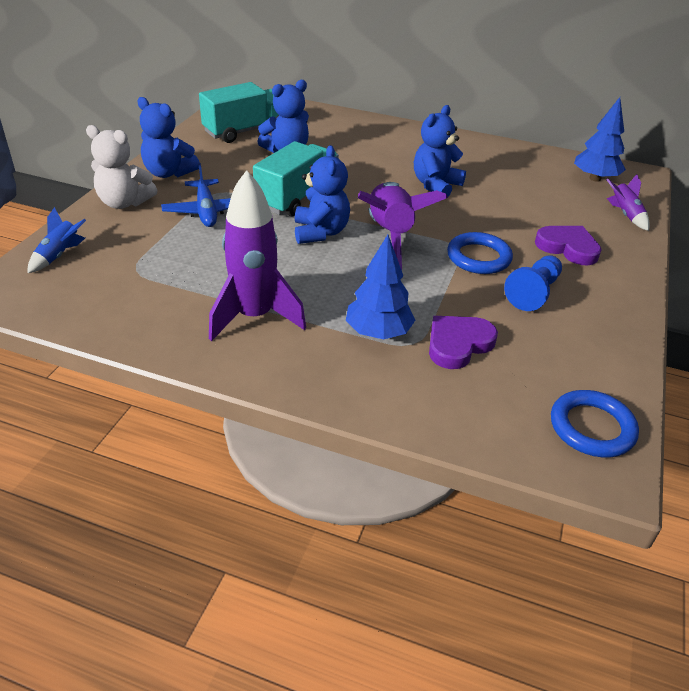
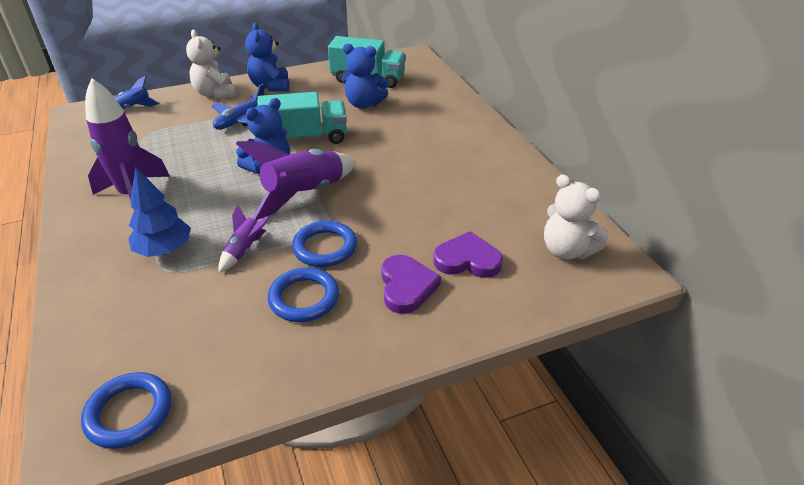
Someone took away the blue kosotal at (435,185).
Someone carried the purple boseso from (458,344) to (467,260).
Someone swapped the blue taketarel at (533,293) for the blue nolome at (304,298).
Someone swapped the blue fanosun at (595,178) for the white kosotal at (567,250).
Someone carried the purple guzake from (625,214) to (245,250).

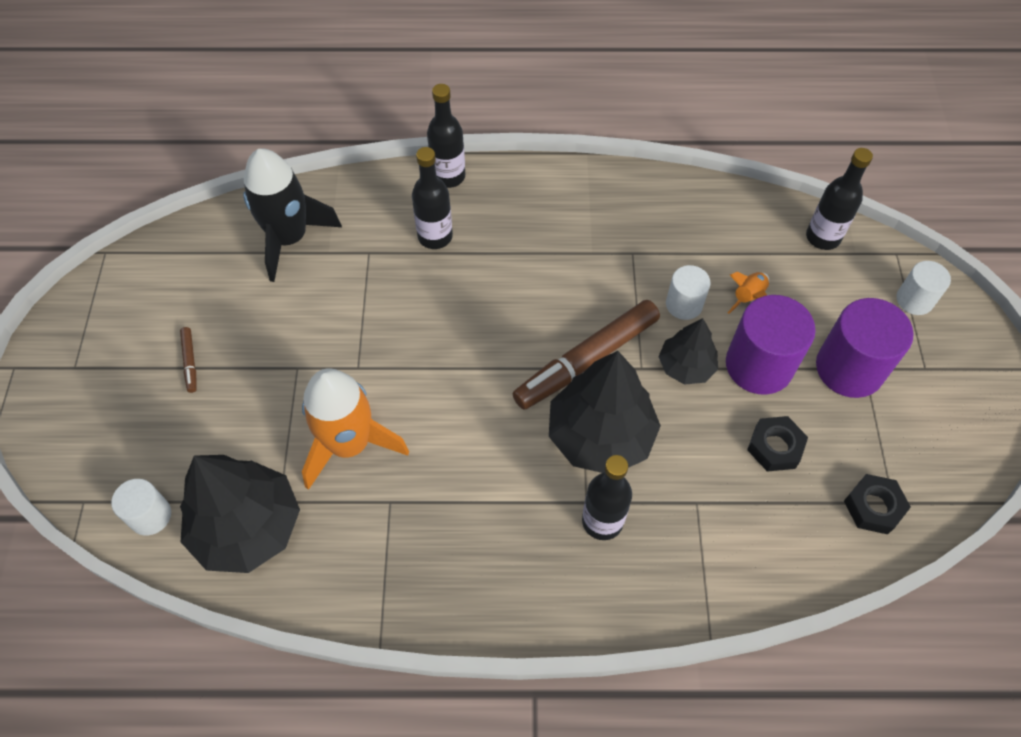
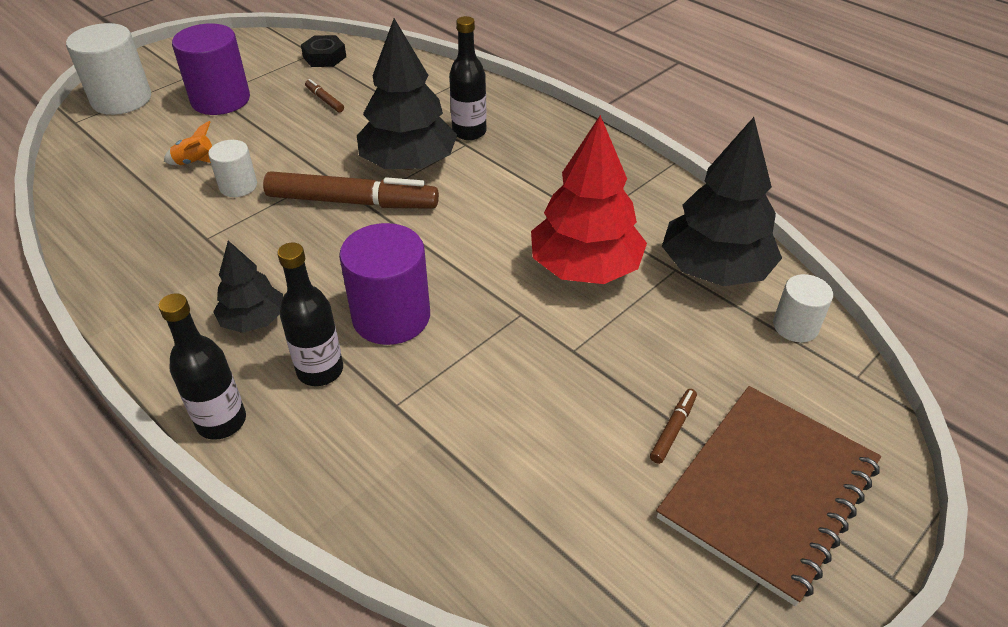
Someone took away the black guzake at (290,238).
Someone swapped the orange guzake at (349,444) for the red fanosun at (585,268).
Someone carried the black fanosun from (686,366) to (253,320).
Someone carried the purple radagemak from (759,365) to (391,317).
Someone swapped the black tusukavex at (775,447) for the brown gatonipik at (324,100).
Someone took away the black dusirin at (823,237).
Someone scaled the white radagemak at (914,300) by 1.77.
Someone put down the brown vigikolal at (768,492).

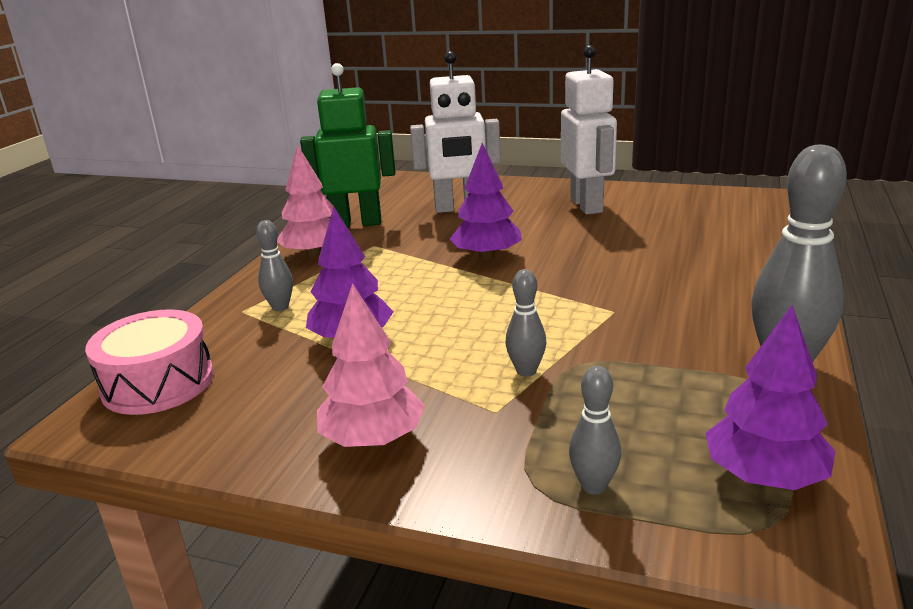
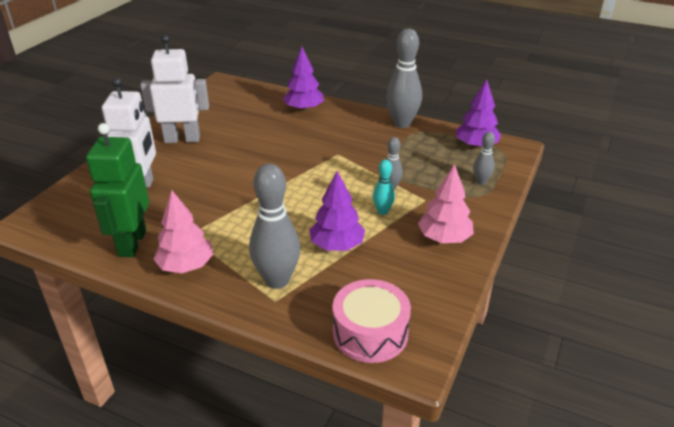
Someone scaled the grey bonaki at (280,307) by 1.97.
Someone carried the purple fanosun from (487,256) to (304,109).
Someone put down the turquoise bonaki at (382,211).

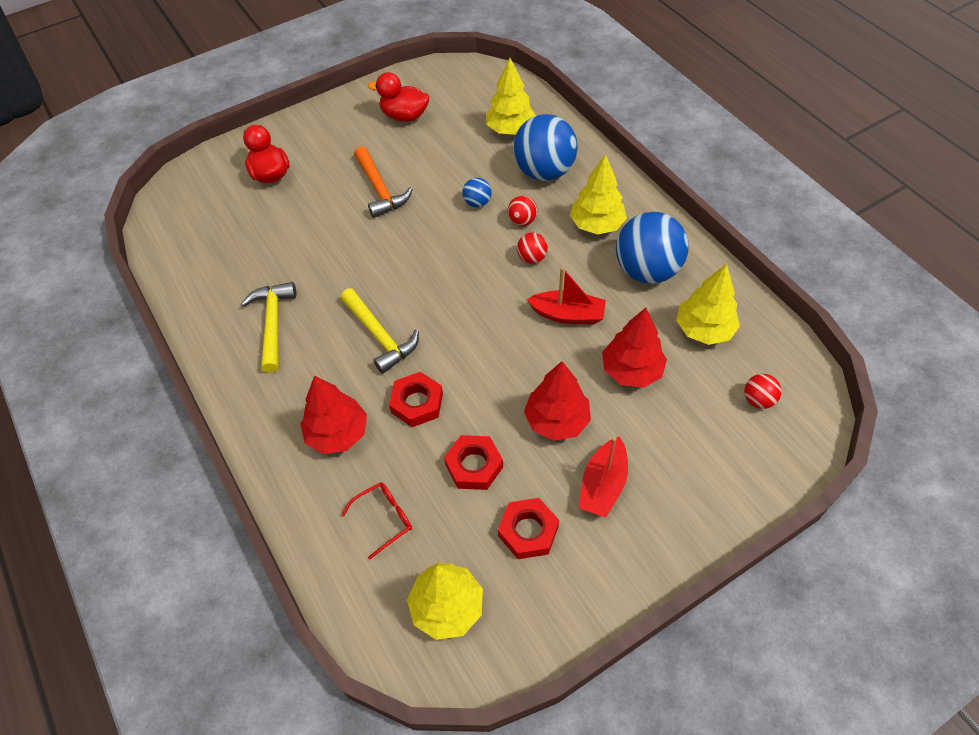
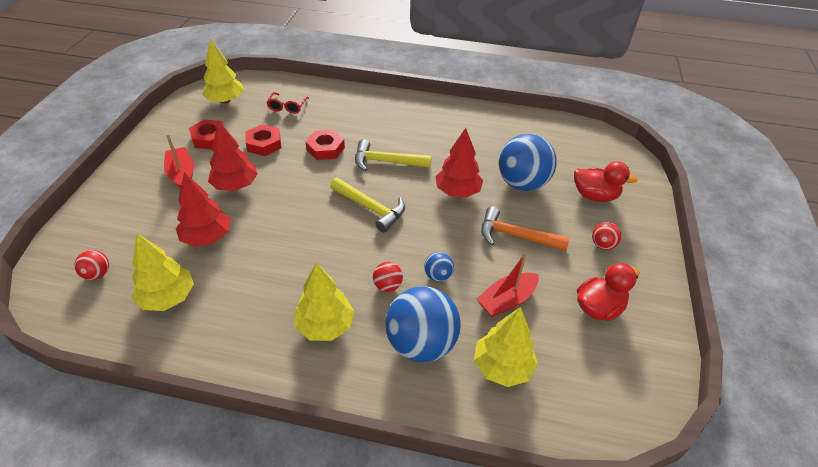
Someone carried the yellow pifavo from (273,324) to (370,208).
Someone carried the red fanosun from (337,433) to (457,191).
Someone carried the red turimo from (532,258) to (602,245).
Someone carried the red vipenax from (568,314) to (506,300).
Someone carried the blue turimo from (647,271) to (522,183).

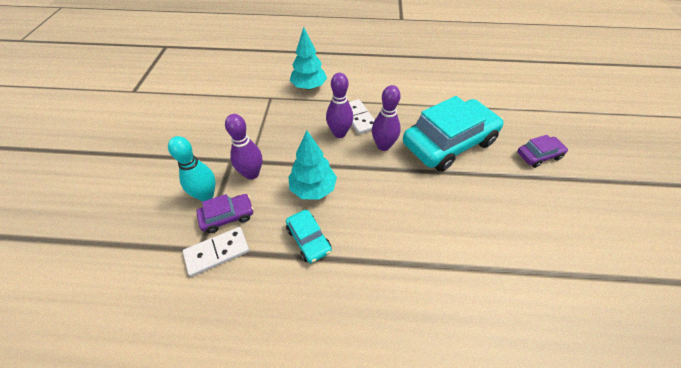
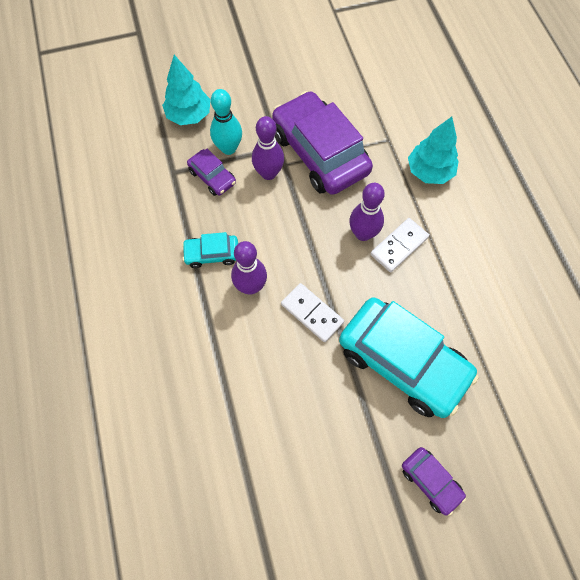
Someone carried the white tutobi from (217,252) to (312,313).
Someone rotated the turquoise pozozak at (308,240) by 45 degrees clockwise.
Someone carried the turquoise fanosun from (313,189) to (189,115).
Someone carried the purple bonaki from (383,146) to (251,286).
Someone put down the purple pozozak at (319,153).

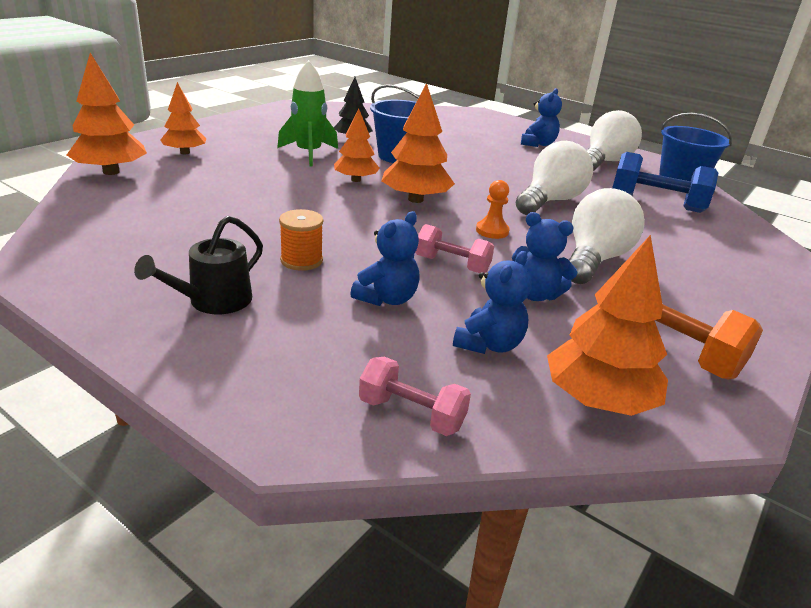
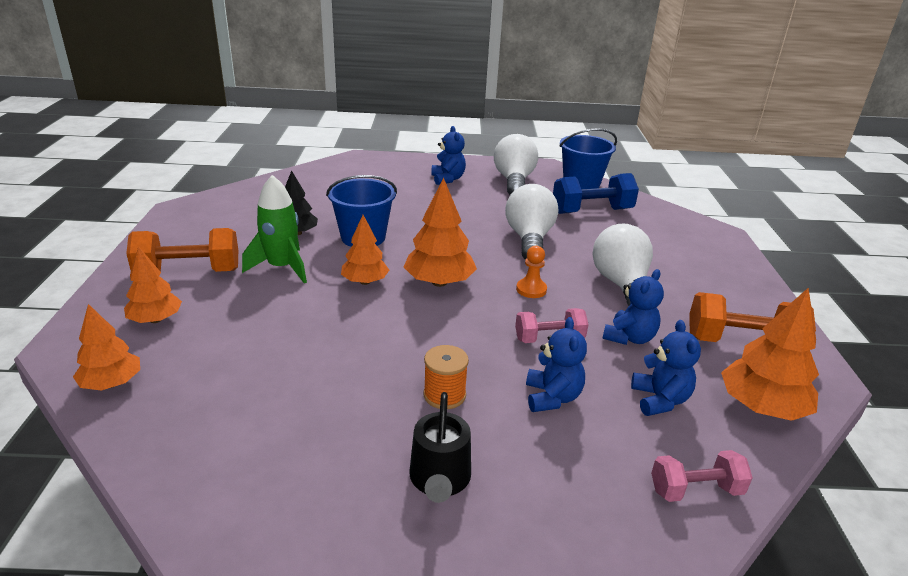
Someone scaled the orange fanosun at (111,172) by 0.66.
Someone rotated the blue kosotal at (535,294) by 45 degrees counterclockwise.
Someone put down the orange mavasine at (188,272).

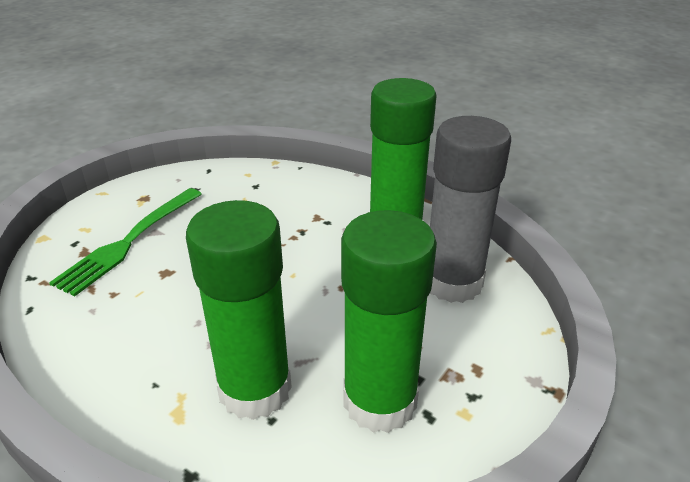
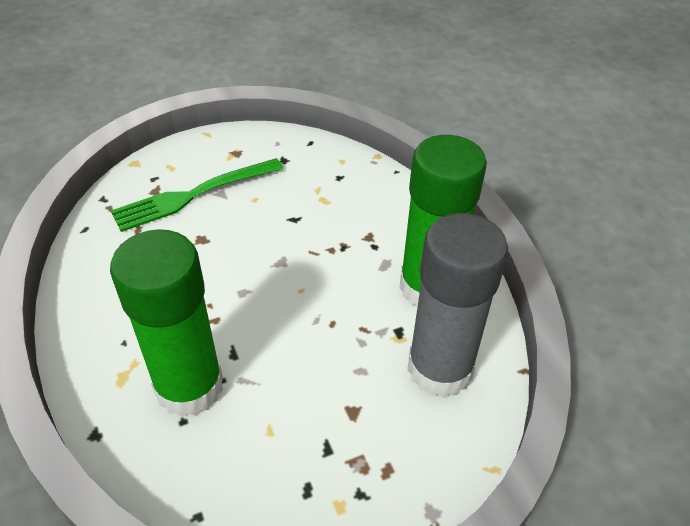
Someone took away the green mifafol at (379,401).

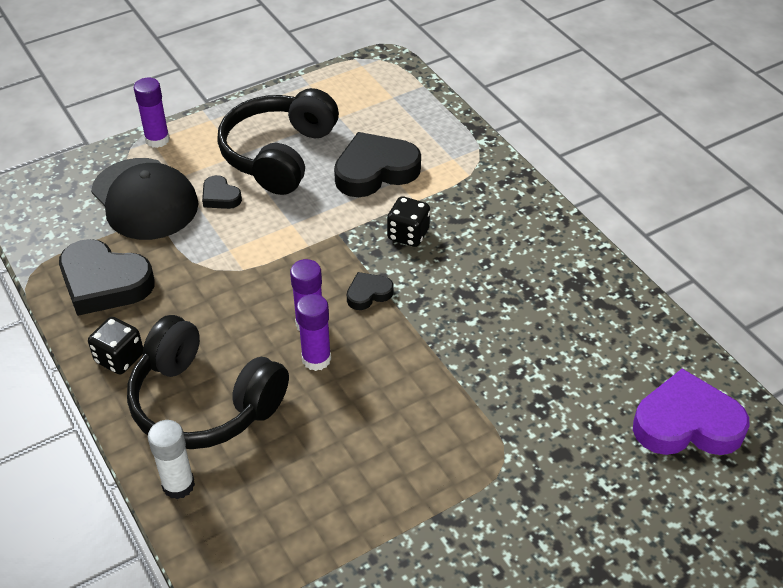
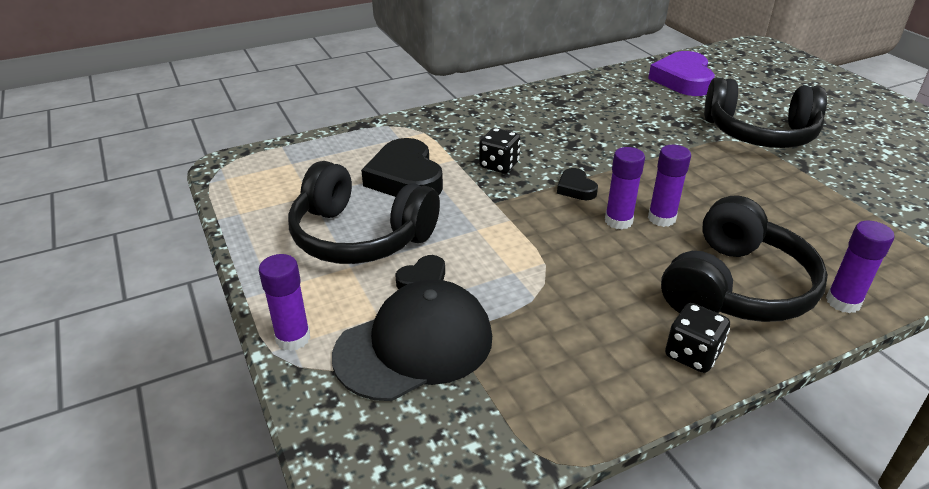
Someone took away the black boseso at (104,283).
Someone repainted the white mifafol at (178,485), which became the purple mifafol at (843,302).
Someone put down the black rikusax at (759,134).

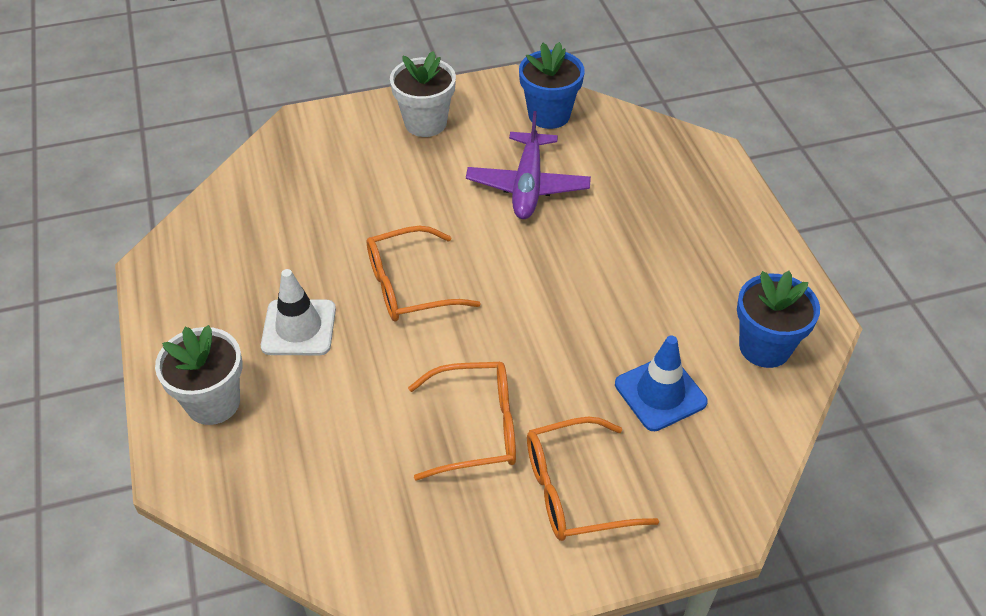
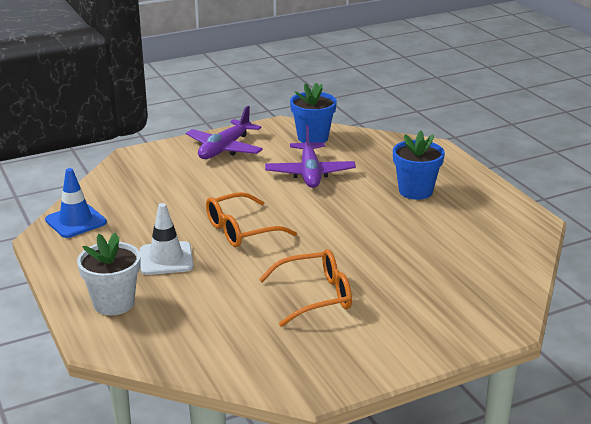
Someone swapped the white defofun at (425,123) for the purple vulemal at (225,148).
Someone took away the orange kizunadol at (575,490).
Someone carried the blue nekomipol from (660,393) to (76,221).
Someone carried the blue defofun from (764,347) to (415,191).

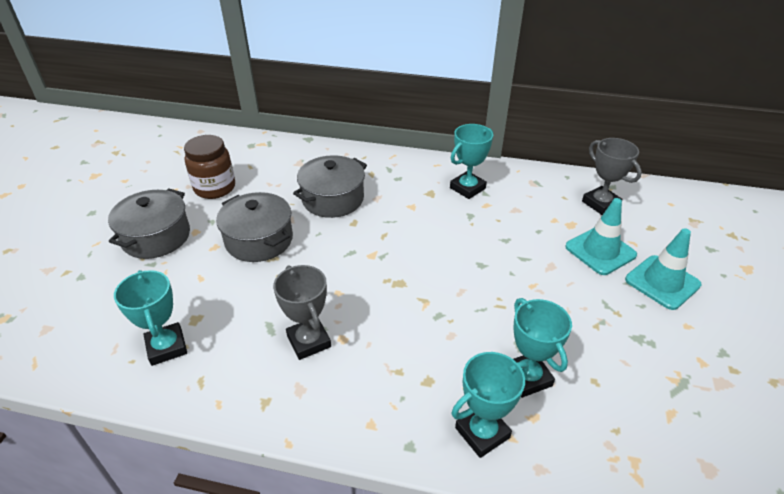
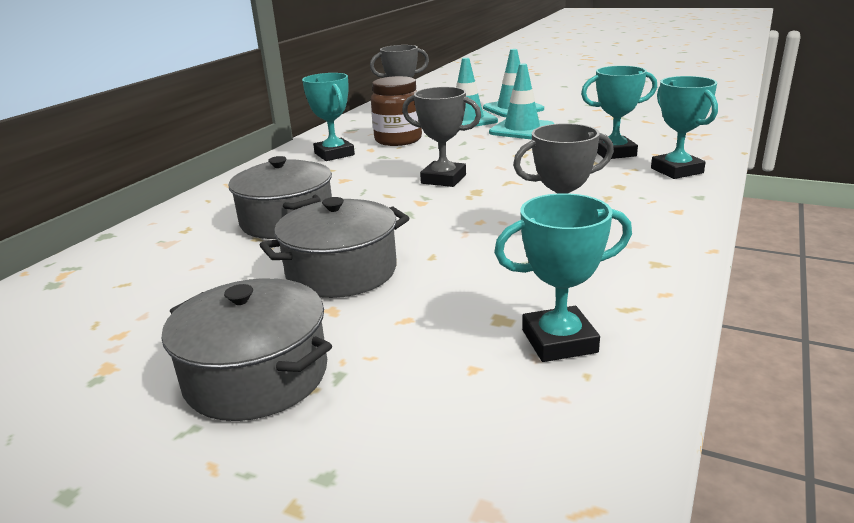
Someone carried the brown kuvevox from (215,188) to (398,140).
Someone put down the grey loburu at (443,179).
Someone put down the turquoise nekomipol at (521,129).

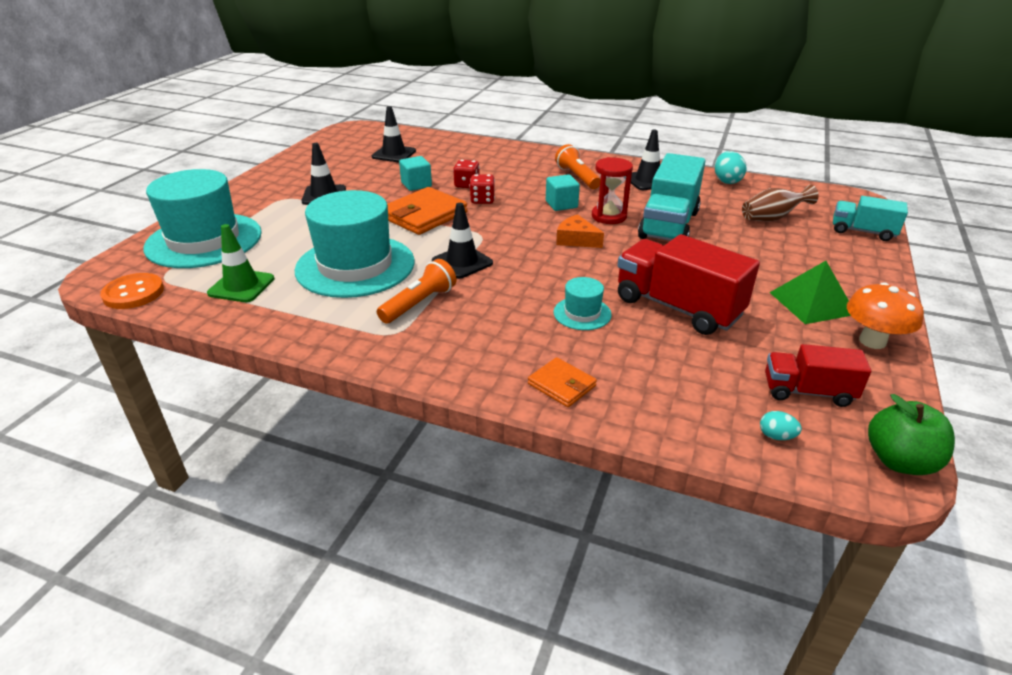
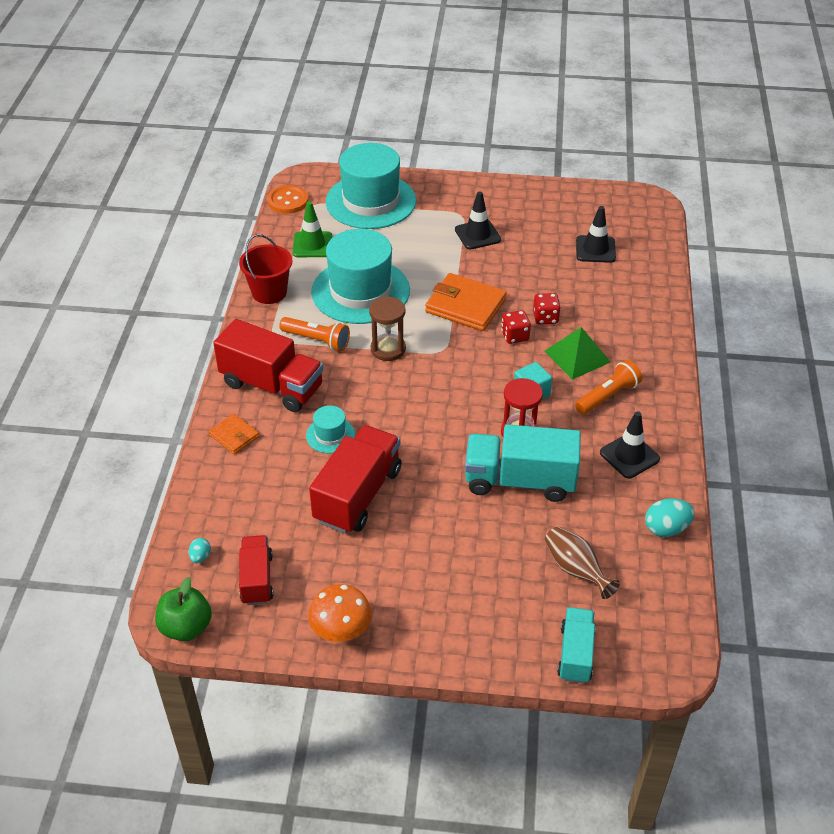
Someone took away the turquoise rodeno at (416,185).
Someone swapped the black nekomipol at (462,262) for the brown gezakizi at (388,349).
Someone rotated the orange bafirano at (561,385) by 75 degrees counterclockwise.
Someone took away the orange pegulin at (576,240).
Someone carried the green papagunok from (812,303) to (577,356).
Someone put down the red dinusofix at (272,385).
Someone put down the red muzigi at (269,292).

